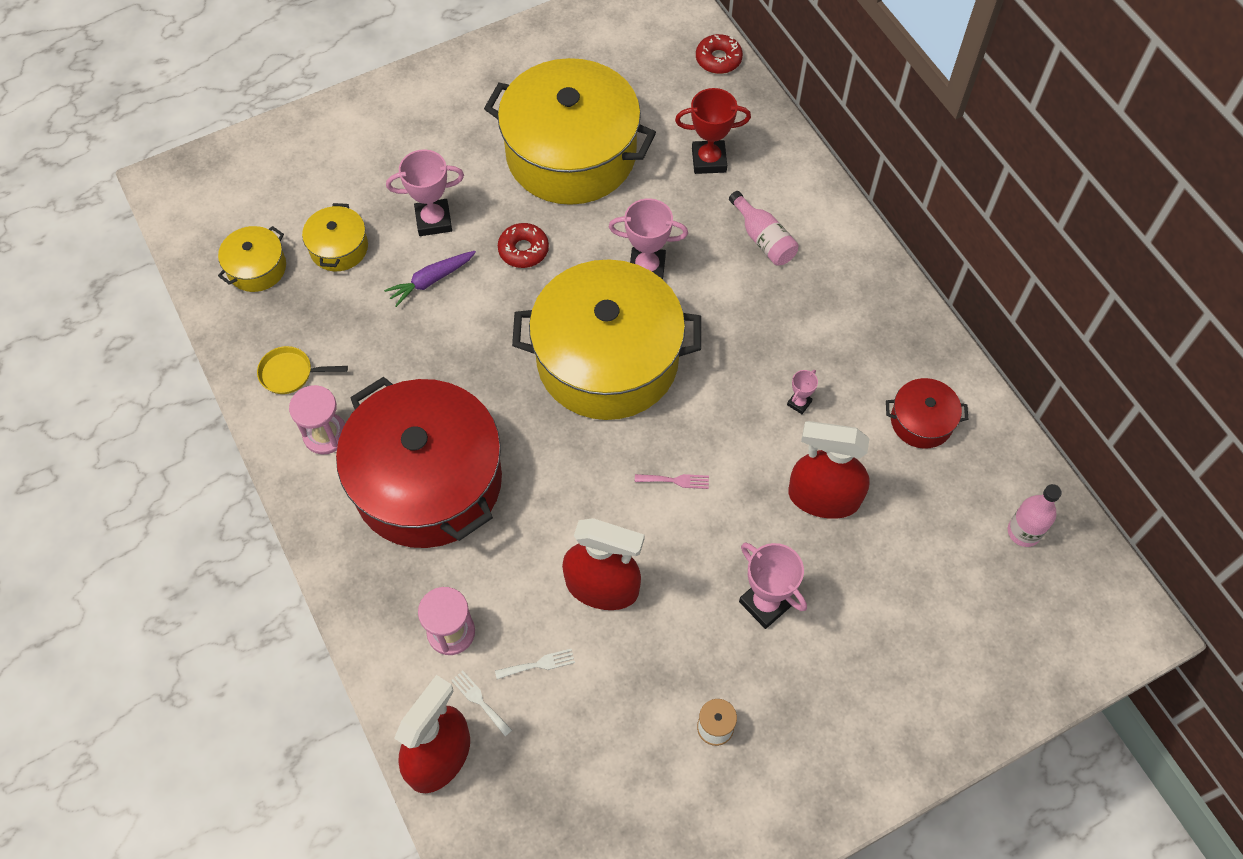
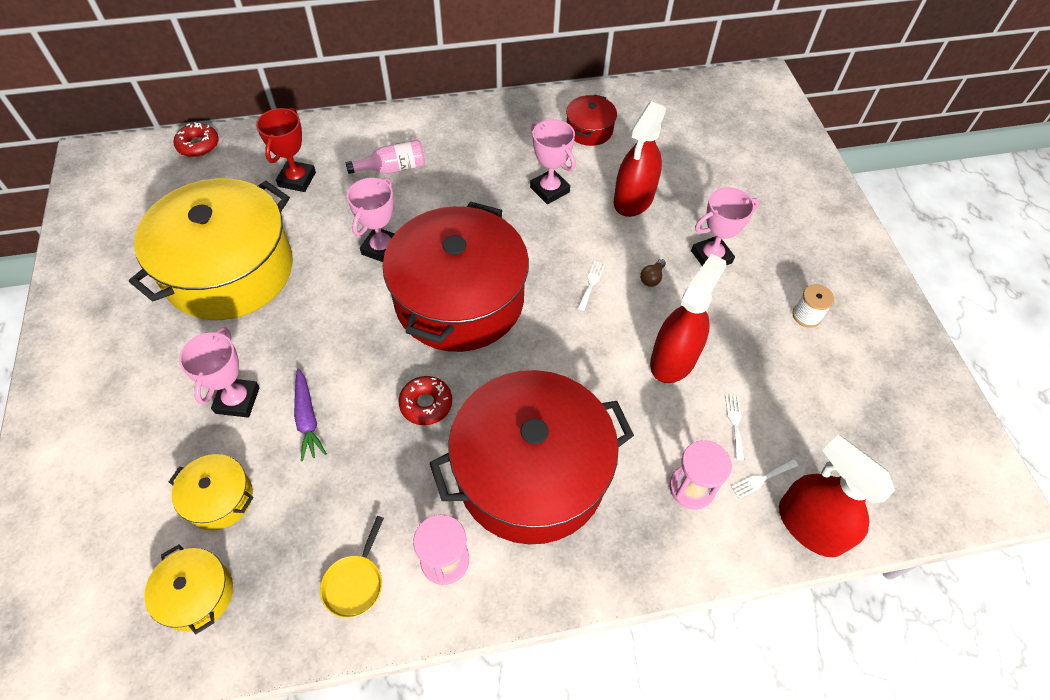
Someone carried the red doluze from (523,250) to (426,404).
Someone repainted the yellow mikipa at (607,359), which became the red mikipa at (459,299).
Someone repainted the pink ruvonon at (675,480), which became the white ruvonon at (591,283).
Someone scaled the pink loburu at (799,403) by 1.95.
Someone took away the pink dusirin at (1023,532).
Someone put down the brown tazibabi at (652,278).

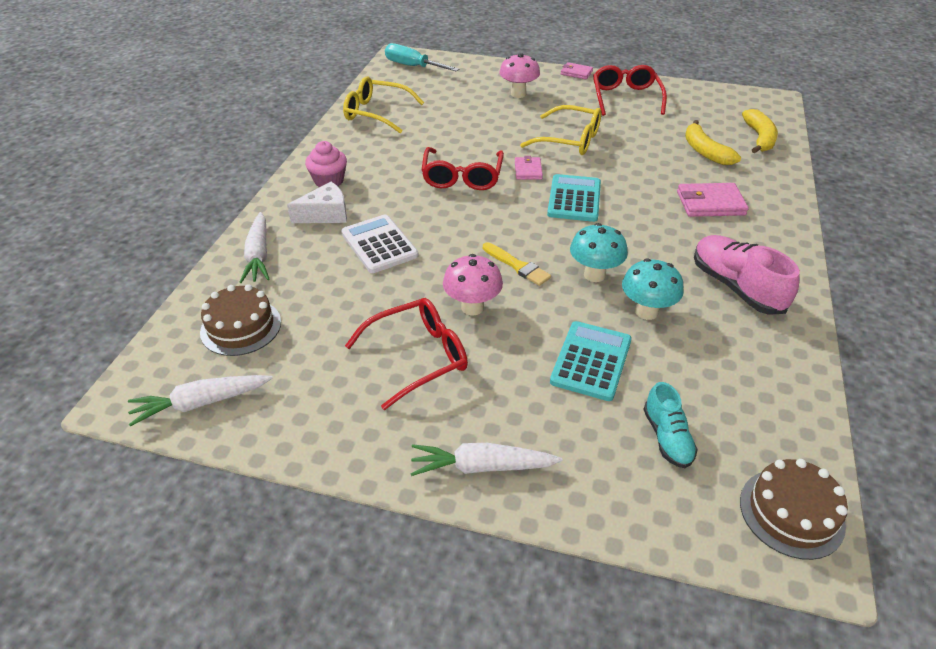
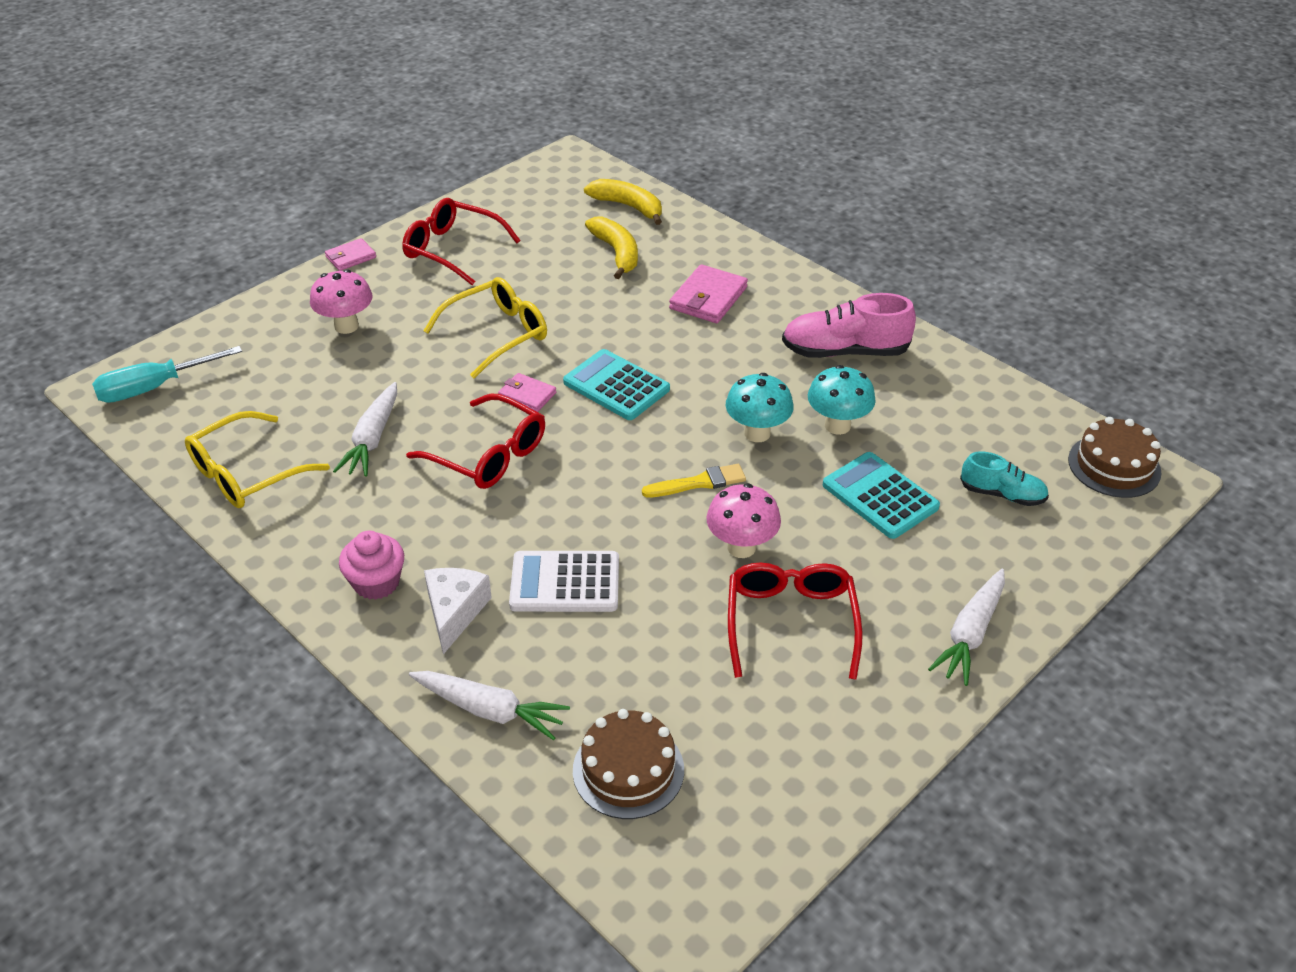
Someone carried the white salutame from (201,403) to (372,439).
Someone rotated the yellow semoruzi at (705,151) by 120 degrees counterclockwise.

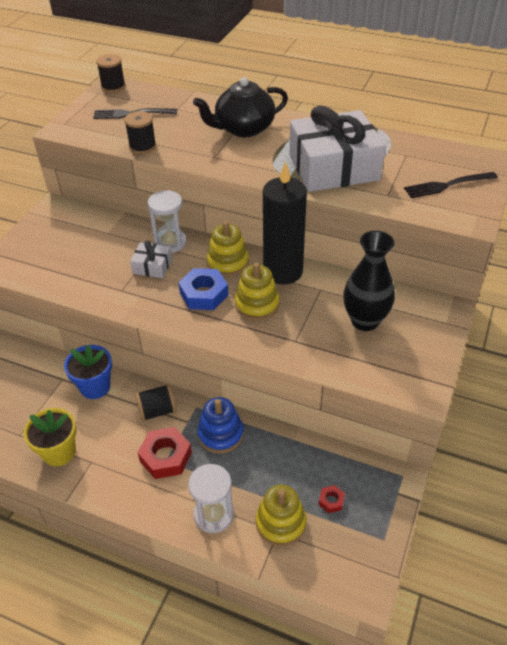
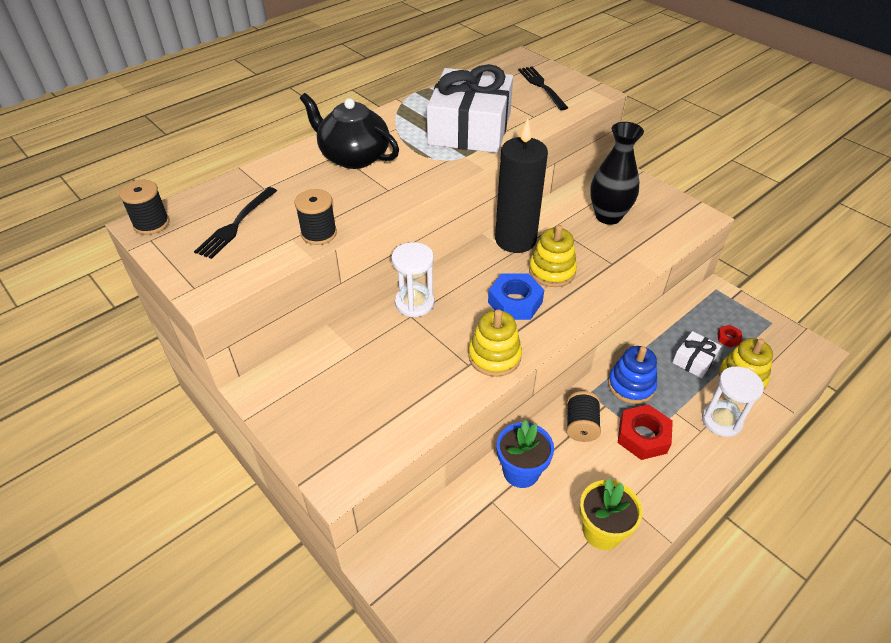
Someone carried the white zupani from (152,266) to (694,360).
Someone rotated the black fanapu at (243,129) by 120 degrees clockwise.
Someone carried the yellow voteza from (228,263) to (494,356).
Someone rotated the black ruvonon at (447,185) by 150 degrees clockwise.

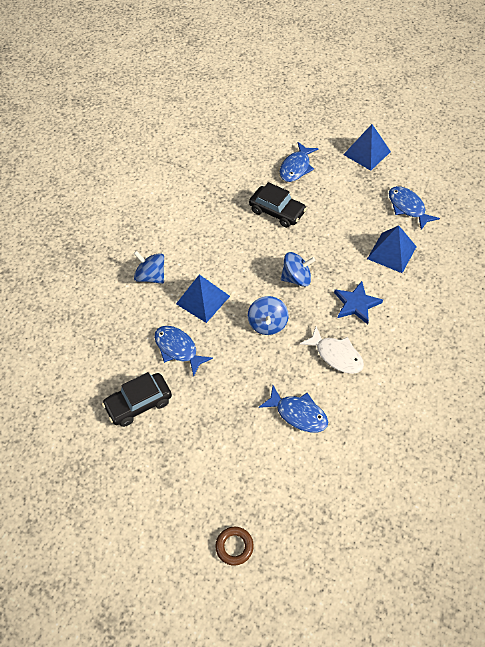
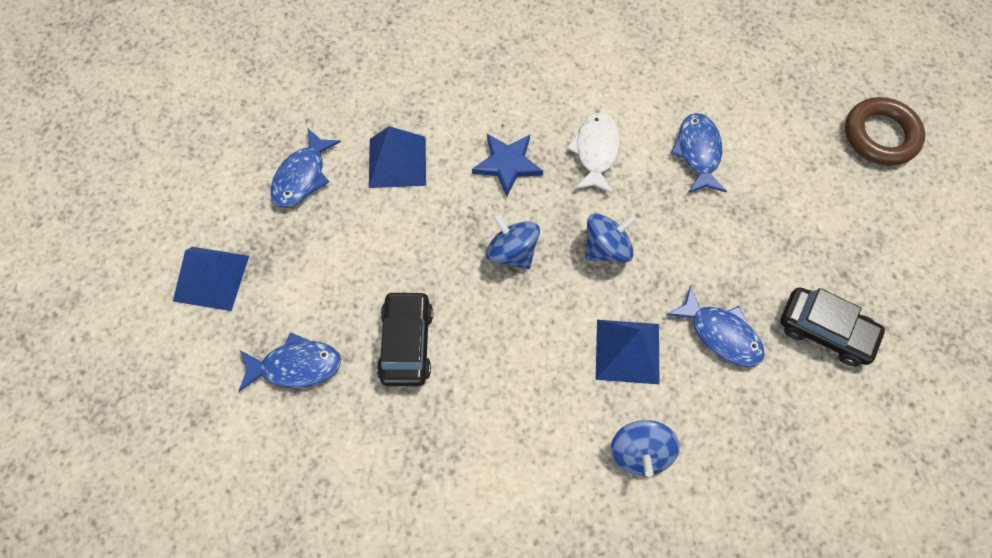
Someone rotated the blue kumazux at (178,349) by 60 degrees counterclockwise.
Someone scaled the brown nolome at (234,546) by 1.73.

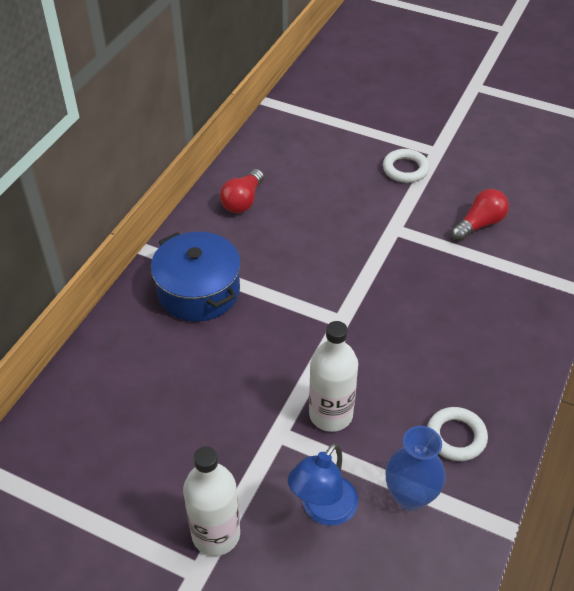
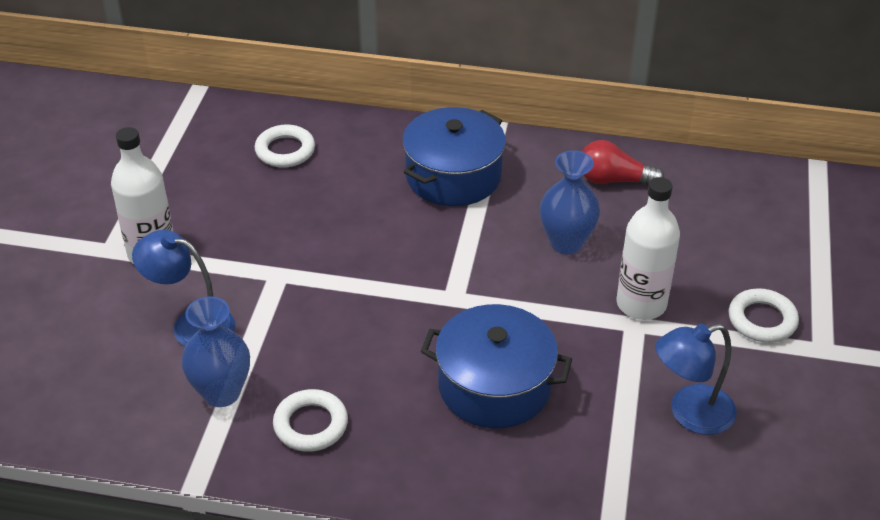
Someone carried the white dusirin from (331,414) to (641,304).
Someone swapped the red tazibabi at (479,224) for the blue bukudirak at (690,414).
Someone put down the white nolome at (285,150).
Someone put down the blue mikipa at (494,386).
Someone put down the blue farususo at (566,243).

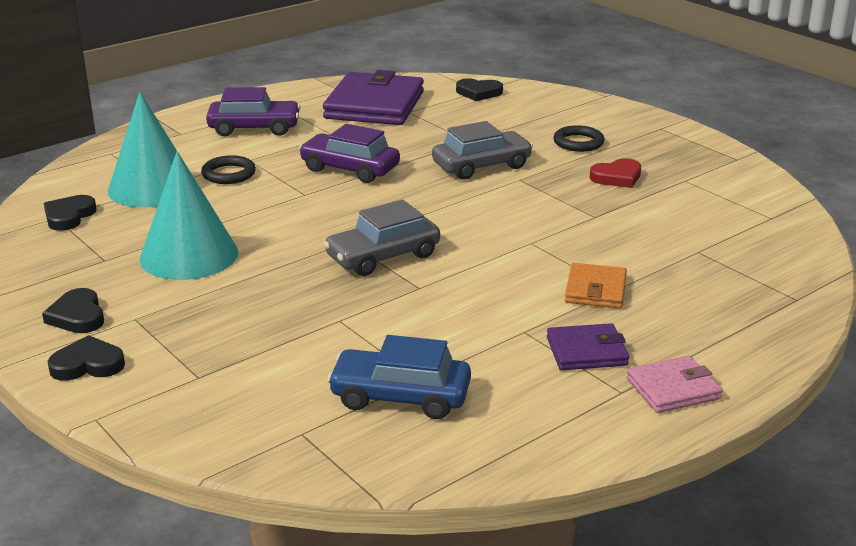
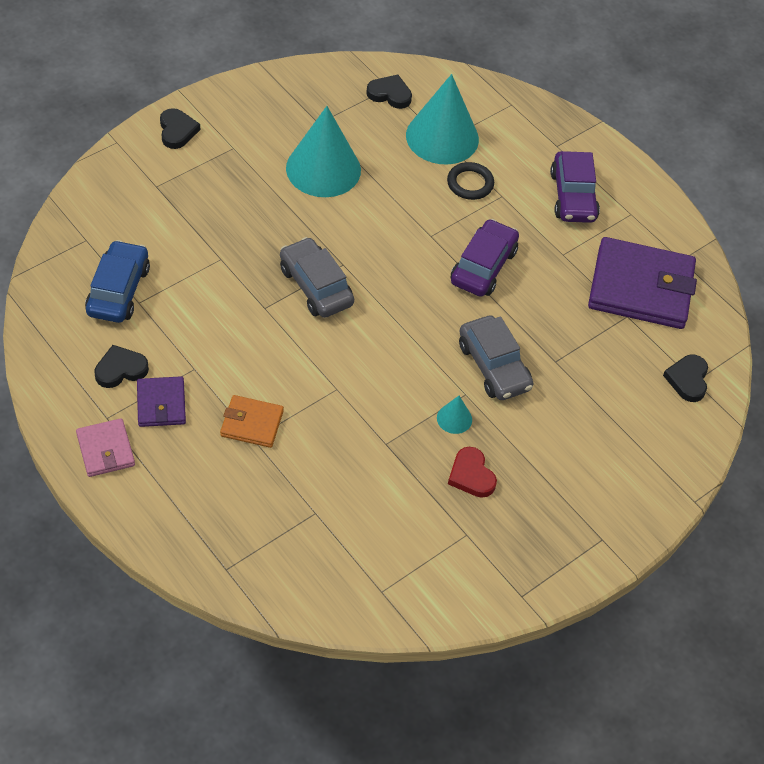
Someone carried the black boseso from (77,316) to (120,369).
Someone took away the black nolome at (578,142).
Someone put down the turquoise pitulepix at (454,418).

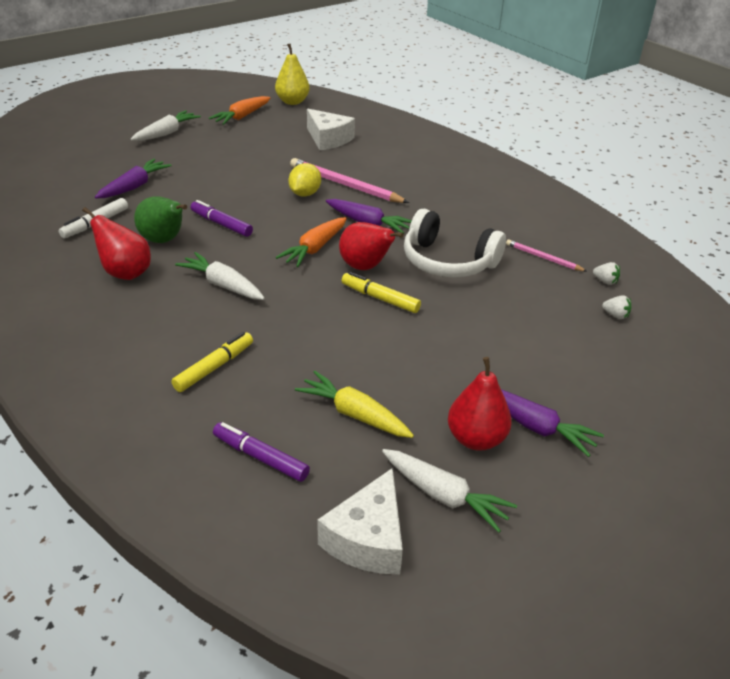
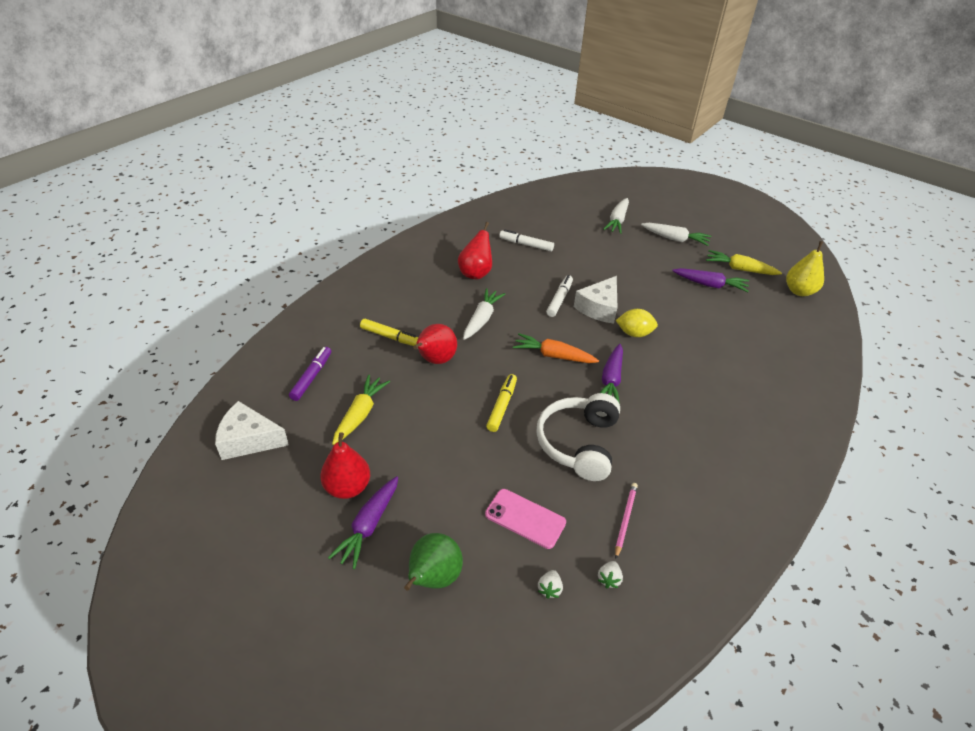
Someone carried the purple salutame from (134,187) to (710,285).
Someone carried the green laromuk from (164,240) to (433,578).
Someone repainted the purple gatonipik at (221,224), which became the white gatonipik at (559,299).
Someone repainted the orange salutame at (242,117), which became the yellow salutame at (740,269).
Someone took away the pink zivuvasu at (345,185).
Someone carried the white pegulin from (328,139) to (599,308).
Someone carried the red laromuk from (365,267) to (435,360).
Someone carried the white salutame from (443,496) to (617,221).
Someone put down the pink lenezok at (525,518).

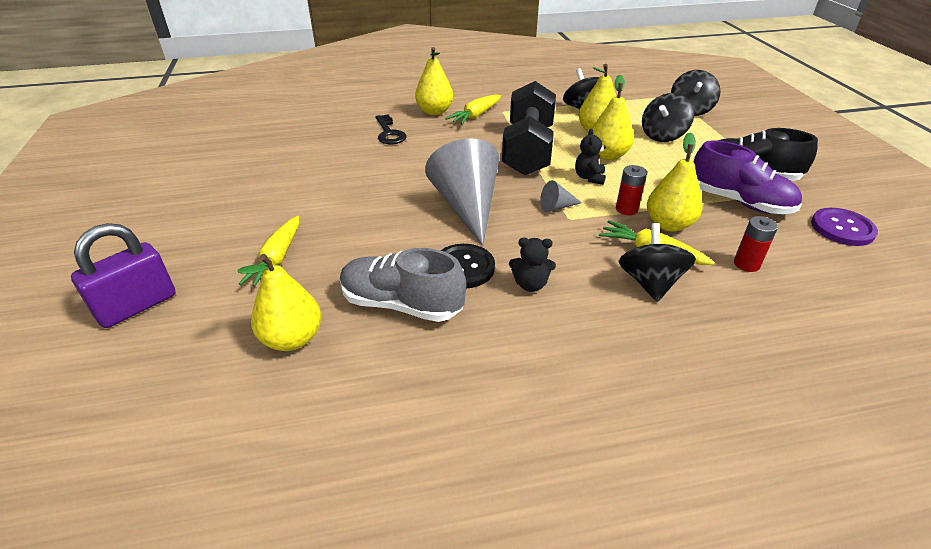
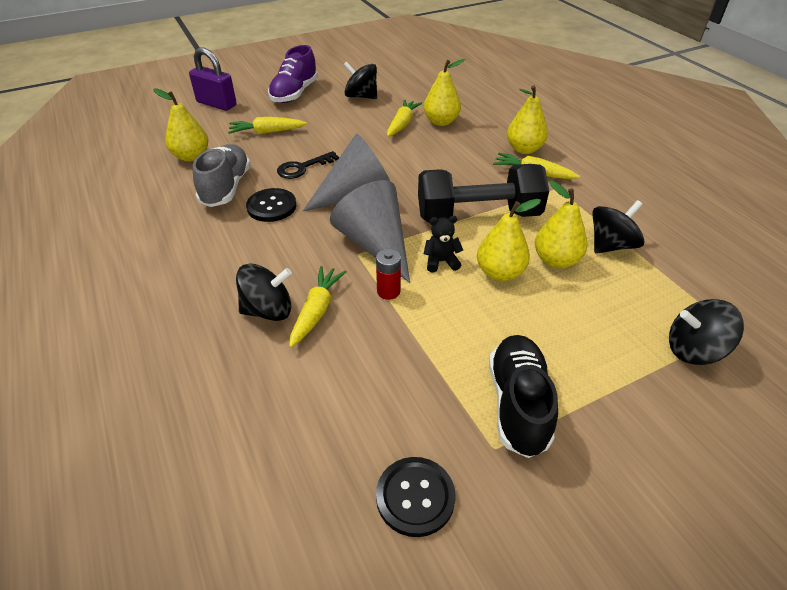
Someone carried the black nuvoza from (389,133) to (303,168).
Someone took away the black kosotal at (530,284).
Someone scaled the grey pitulepix at (557,207) by 2.39.
Someone carried the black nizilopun from (663,136) to (361,96).
Someone carried the yellow laromuk from (668,224) to (441,122).
Someone carried the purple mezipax from (739,202) to (294,93).
Someone took away the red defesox at (746,264).
Someone repainted the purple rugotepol at (842,228), which became the black rugotepol at (415,497).
Someone put down the yellow salutame at (402,124).

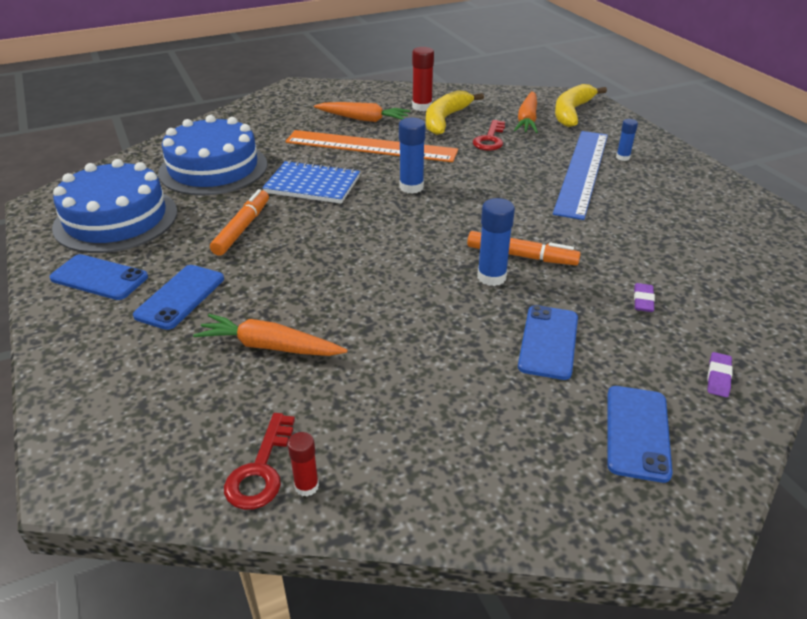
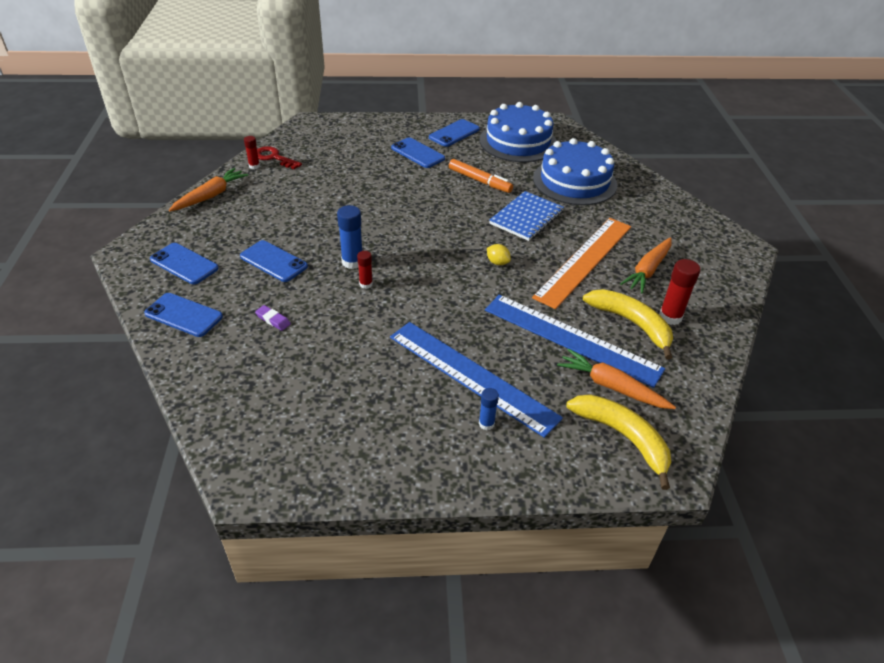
Someone carried the orange salutame from (269,346) to (211,196).
Someone swapped the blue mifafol at (411,187) for the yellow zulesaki at (497,262).
Someone swapped the orange gatonipik at (521,256) for the red mifafol at (366,284).
Someone swapped the red nuvoza at (490,139) for the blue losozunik at (571,339).
Someone swapped the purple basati at (718,377) for the blue lenezok at (183,315).

